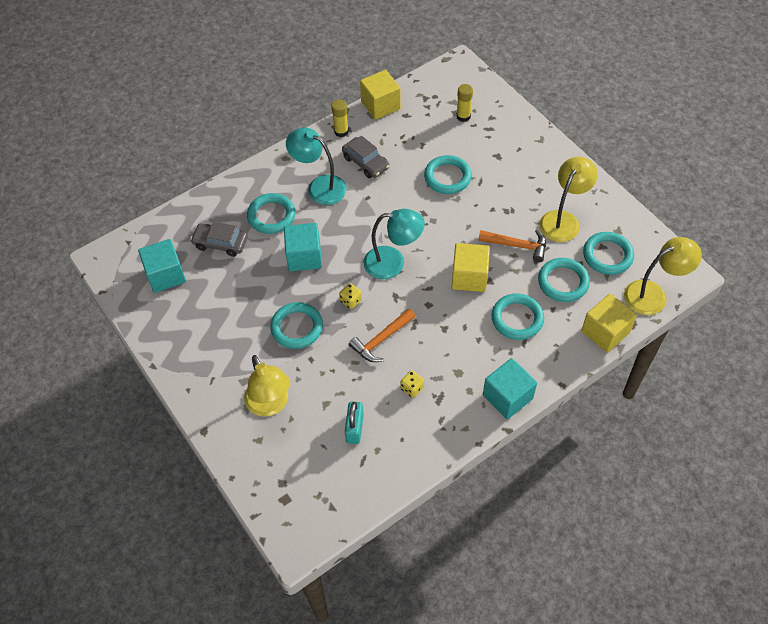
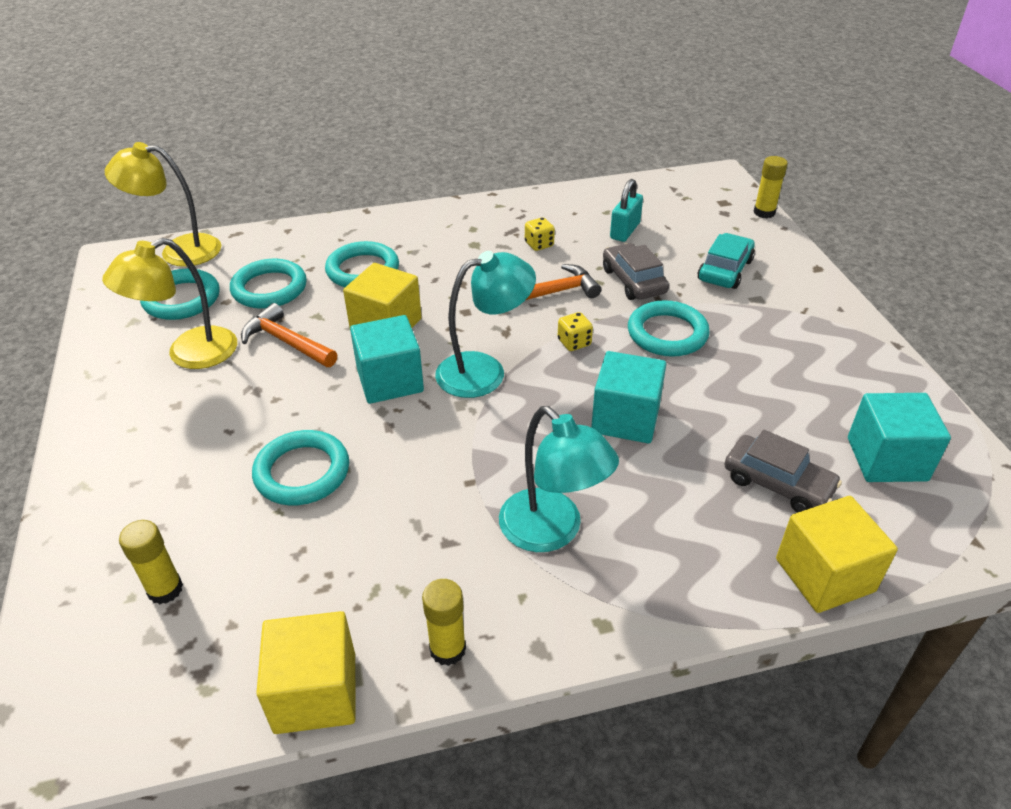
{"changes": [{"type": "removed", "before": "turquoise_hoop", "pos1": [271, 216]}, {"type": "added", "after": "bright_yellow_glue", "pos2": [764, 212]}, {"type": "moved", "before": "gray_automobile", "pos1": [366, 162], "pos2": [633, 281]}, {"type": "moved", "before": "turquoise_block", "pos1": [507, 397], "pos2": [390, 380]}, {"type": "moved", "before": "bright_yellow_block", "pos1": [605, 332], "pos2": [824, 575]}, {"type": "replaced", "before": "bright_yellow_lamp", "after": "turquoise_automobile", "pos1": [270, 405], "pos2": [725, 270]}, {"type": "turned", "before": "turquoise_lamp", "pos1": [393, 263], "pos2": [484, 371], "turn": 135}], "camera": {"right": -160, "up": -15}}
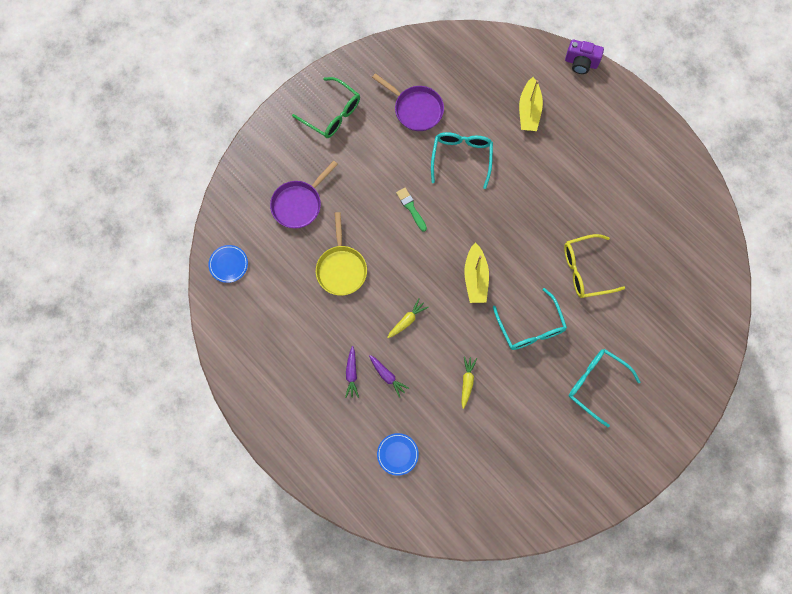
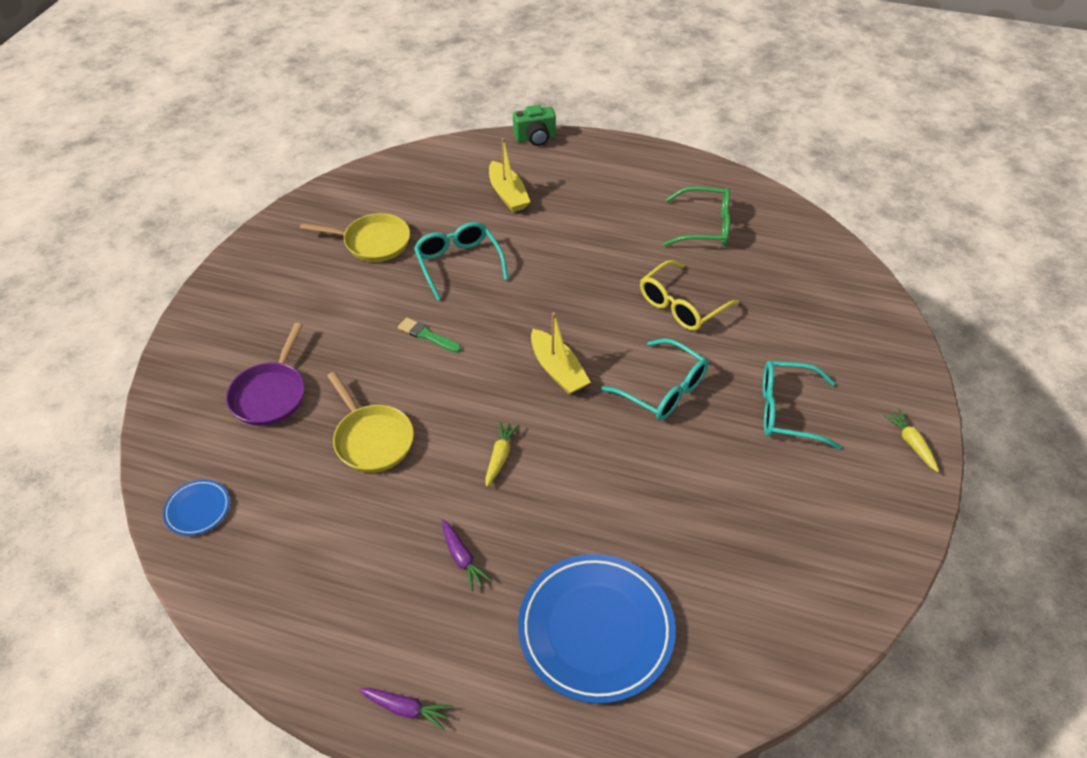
{"changes": [{"type": "moved", "before": "emerald_spectacles", "pos1": [332, 114], "pos2": [704, 226]}, {"type": "moved", "before": "purple_toy_carrot", "pos1": [387, 376], "pos2": [406, 708]}, {"type": "moved", "before": "bright_yellow_toy_carrot", "pos1": [467, 382], "pos2": [911, 443]}, {"type": "recoloured", "before": "purple_frying_pan", "after": "bright_yellow_frying_pan", "pos1": [415, 109], "pos2": [372, 242]}, {"type": "recoloured", "before": "purple_photo_camera", "after": "emerald_photo_camera", "pos1": [581, 63], "pos2": [535, 138]}, {"type": "resized", "before": "cobalt_flat_dish", "pos1": [397, 454], "pos2": [596, 630], "scale": 2.2}], "camera": {"right": -30, "up": -25}}
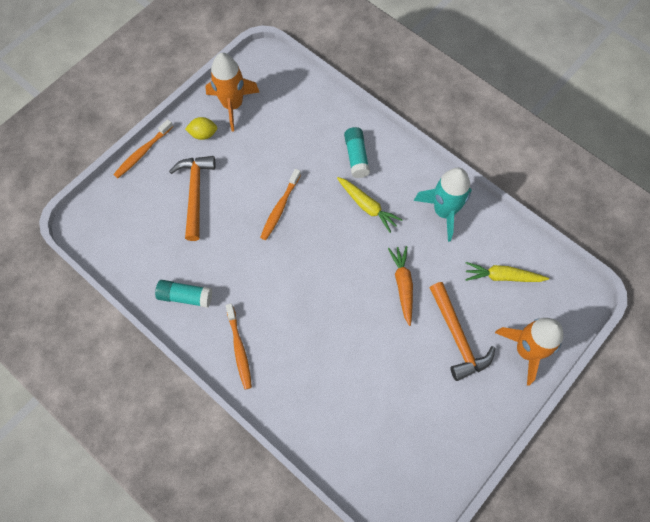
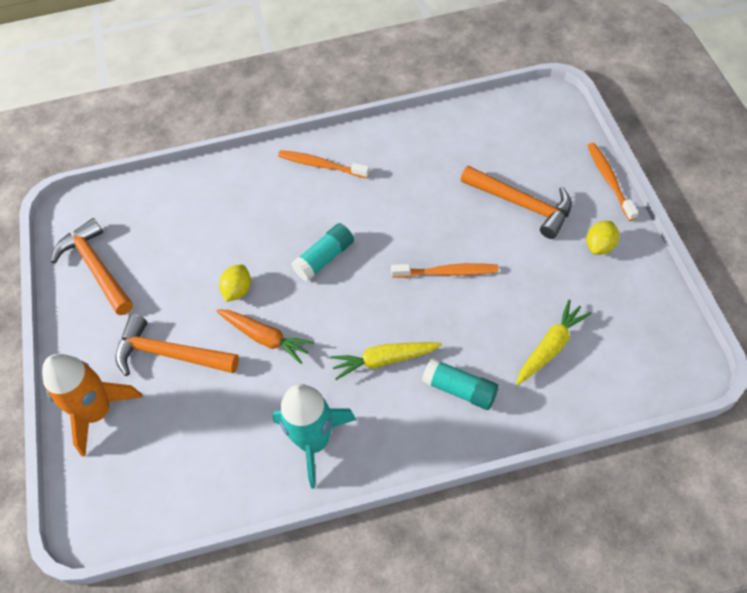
{"changes": [{"type": "removed", "before": "orange_toy_rocket", "pos1": [232, 105]}, {"type": "added", "after": "orange_hammer", "pos2": [96, 268]}, {"type": "added", "after": "bright_yellow_lemon", "pos2": [238, 290]}, {"type": "moved", "before": "turquoise_glue", "pos1": [185, 296], "pos2": [324, 258]}, {"type": "moved", "before": "bright_yellow_toy_carrot", "pos1": [502, 276], "pos2": [550, 347]}, {"type": "turned", "before": "orange_tooth_brush", "pos1": [280, 208], "pos2": [447, 272], "turn": 120}], "camera": {"right": 130, "up": -10}}
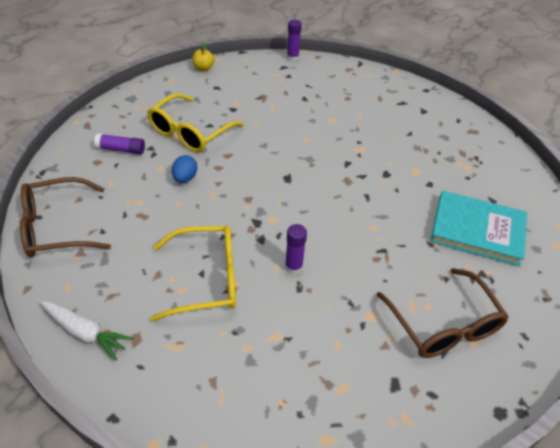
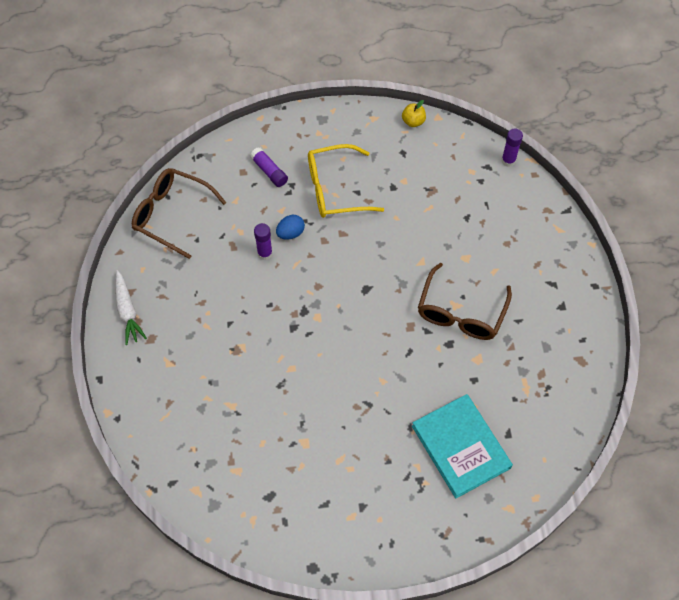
{"changes": [{"type": "removed", "before": "bright_yellow_spectacles", "pos1": [205, 279]}, {"type": "moved", "before": "purple_glue", "pos1": [293, 267], "pos2": [265, 253]}, {"type": "moved", "before": "dark_brown_spectacles", "pos1": [443, 324], "pos2": [461, 312]}], "camera": {"right": 45, "up": 15}}
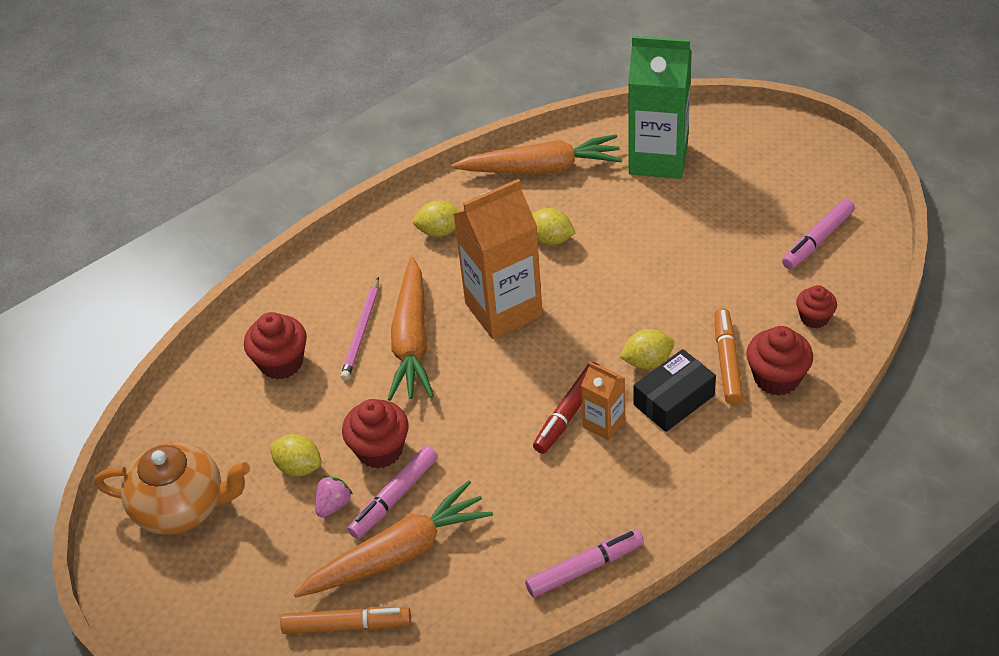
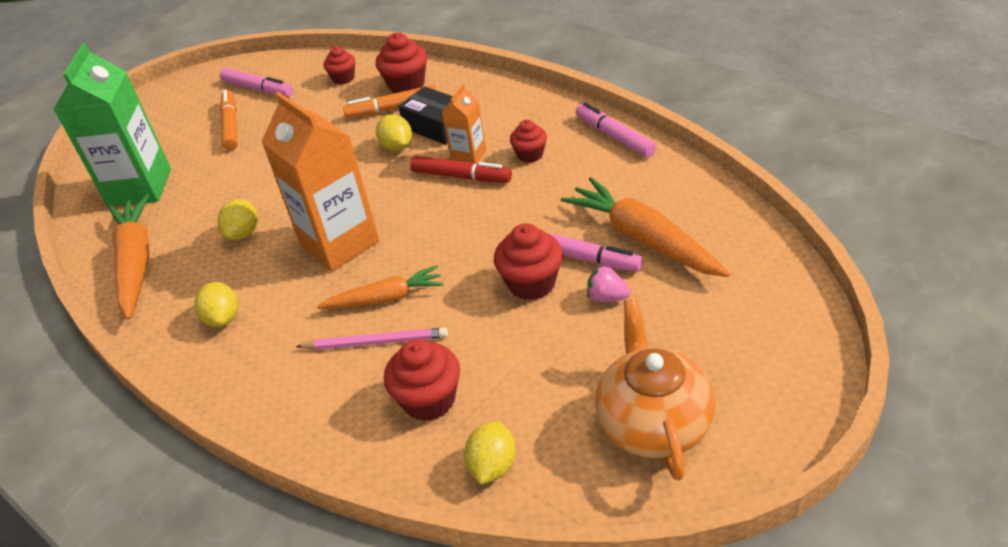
{"changes": [{"type": "added", "after": "scarlet_fairy_cake", "pos2": [530, 155]}, {"type": "moved", "before": "bright_yellow_lemon", "pos1": [299, 467], "pos2": [493, 466]}, {"type": "moved", "before": "orange_marker", "pos1": [347, 625], "pos2": [231, 125]}, {"type": "resized", "before": "orange_toy_carrot", "pos1": [412, 340], "pos2": [385, 298], "scale": 0.63}], "camera": {"right": -100, "up": -5}}
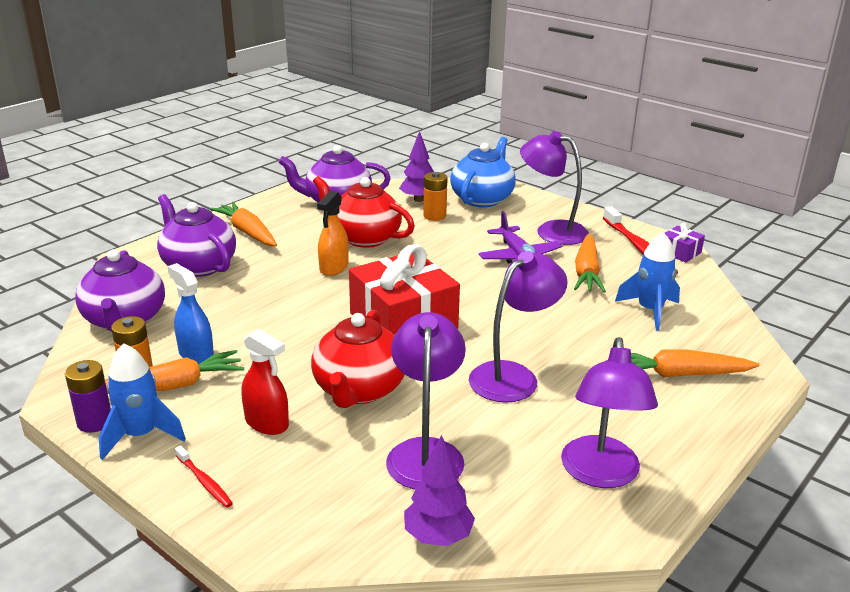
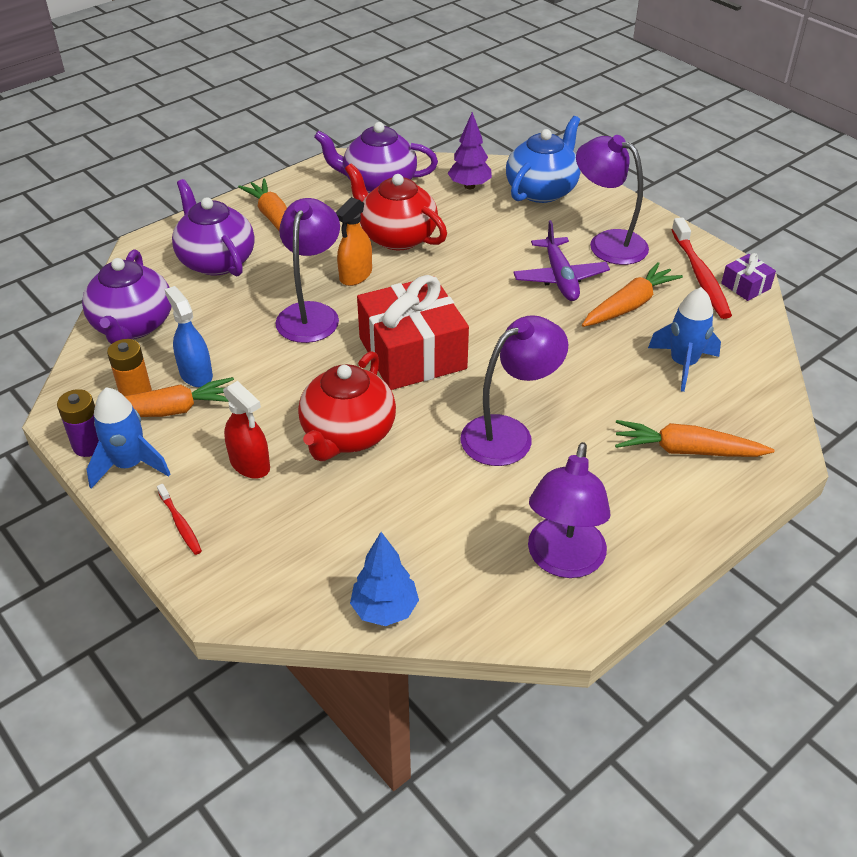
{"changes": [{"type": "removed", "before": "orange_battery", "pos1": [434, 216]}, {"type": "moved", "before": "purple_lamp", "pos1": [425, 452], "pos2": [311, 314]}, {"type": "recoloured", "before": "purple_toy_tree", "after": "cobalt_toy_tree", "pos1": [438, 536], "pos2": [385, 610]}, {"type": "turned", "before": "orange_toy_carrot", "pos1": [587, 272], "pos2": [629, 305], "turn": -150}], "camera": {"right": 10, "up": 15}}
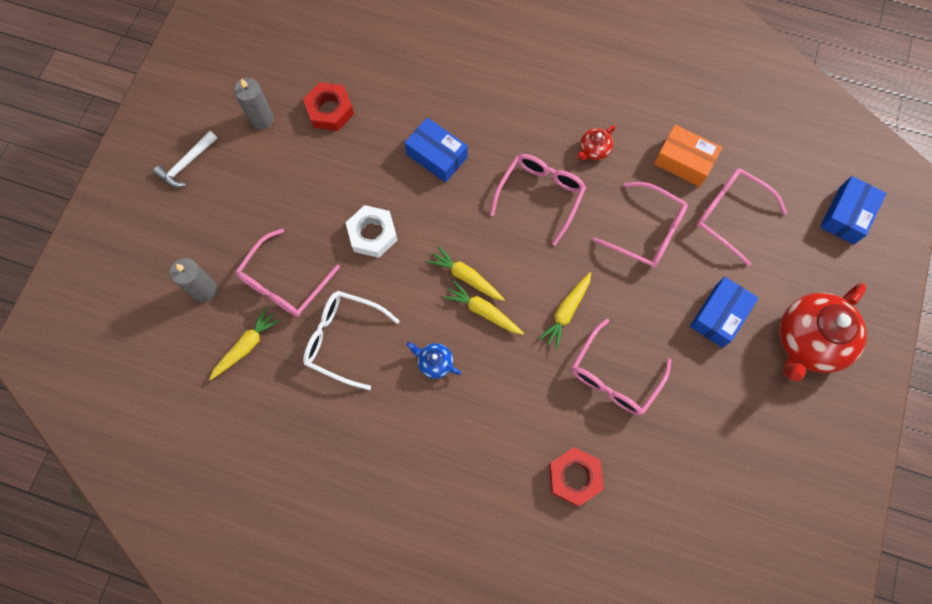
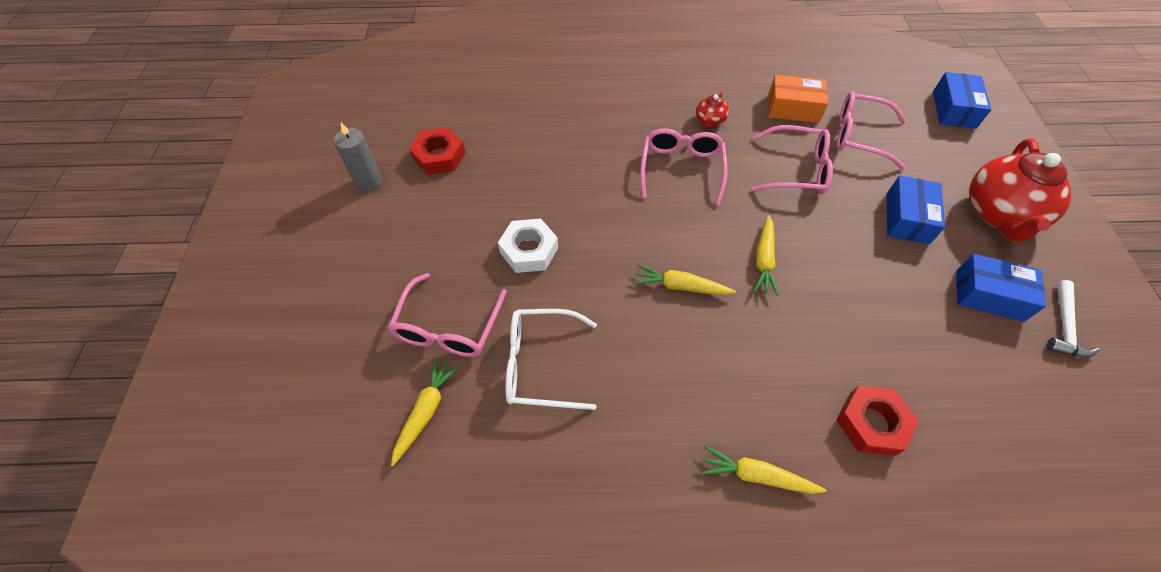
{"changes": [{"type": "removed", "before": "gray_pillar_candle", "pos1": [204, 290]}, {"type": "removed", "before": "cobalt_tea_pot", "pos1": [434, 363]}, {"type": "removed", "before": "rosy_spectacles", "pos1": [614, 376]}, {"type": "moved", "before": "pure_white_hammer", "pos1": [186, 164], "pos2": [1064, 327]}, {"type": "moved", "before": "cobalt_package", "pos1": [436, 156], "pos2": [989, 295]}, {"type": "moved", "before": "bright_yellow_toy_carrot", "pos1": [466, 277], "pos2": [757, 476]}], "camera": {"right": -20, "up": -15}}
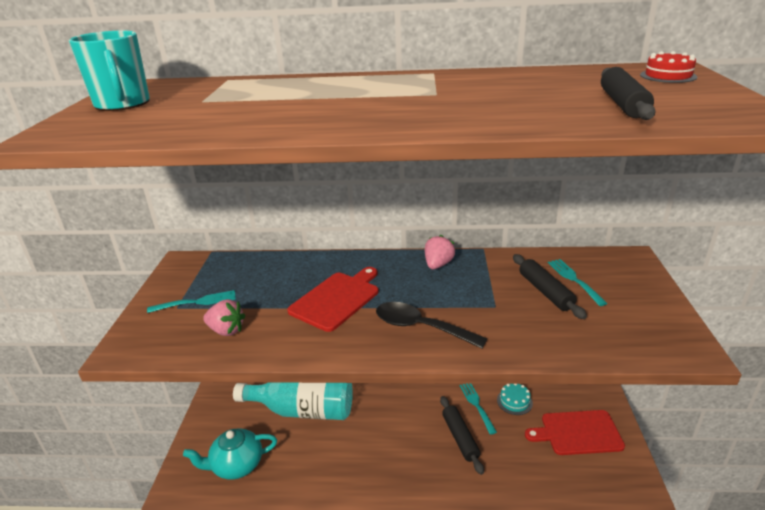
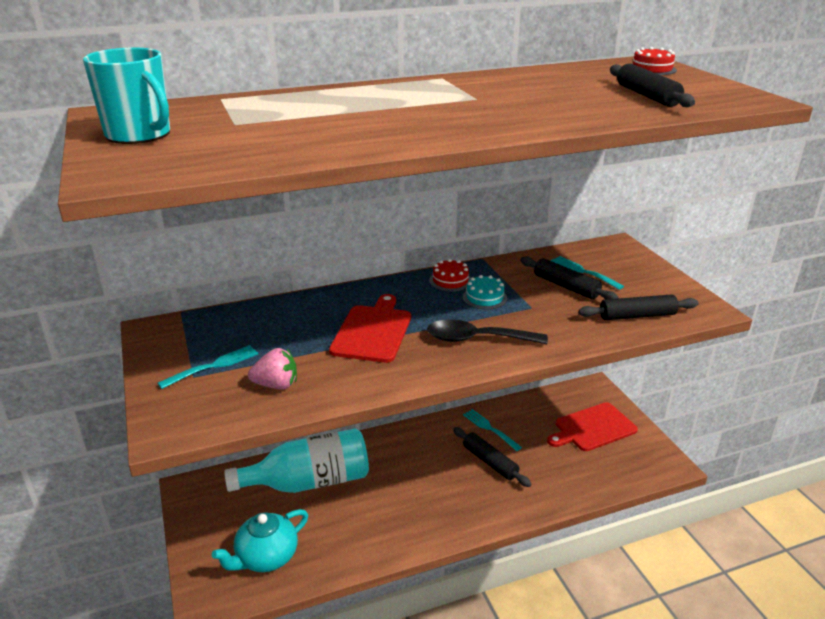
{"changes": [{"type": "added", "after": "ebony_rolling_pin", "pos2": [637, 316]}, {"type": "moved", "before": "turquoise_layer_cake", "pos1": [514, 401], "pos2": [484, 298]}, {"type": "replaced", "before": "rosy_toy_strawberry", "after": "scarlet_layer_cake", "pos1": [438, 265], "pos2": [450, 281]}], "camera": {"right": -25, "up": 0}}
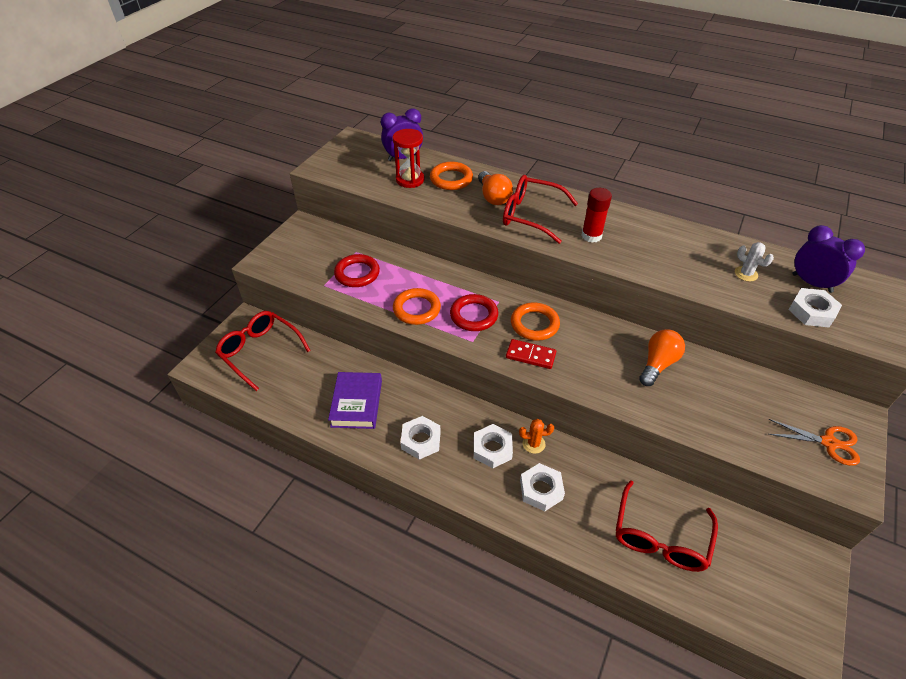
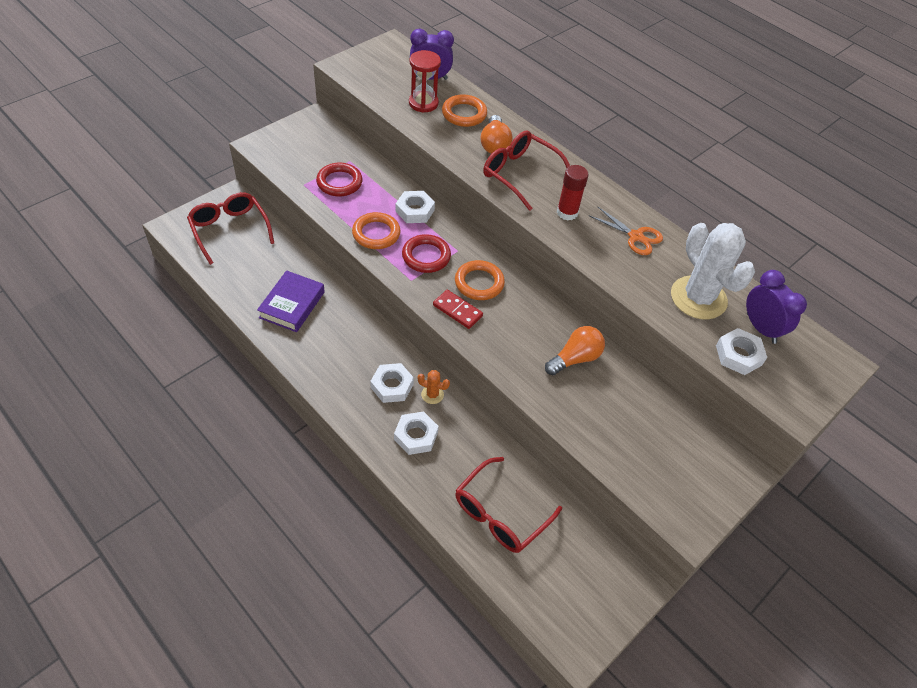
{"changes": [{"type": "moved", "before": "pure_white_hexagon_nut", "pos1": [421, 440], "pos2": [415, 211]}, {"type": "moved", "before": "orange_shears", "pos1": [829, 443], "pos2": [636, 236]}, {"type": "resized", "before": "pure_white_saguaro_cactus", "pos1": [746, 274], "pos2": [698, 298], "scale": 2.37}], "camera": {"right": 15, "up": 5}}
